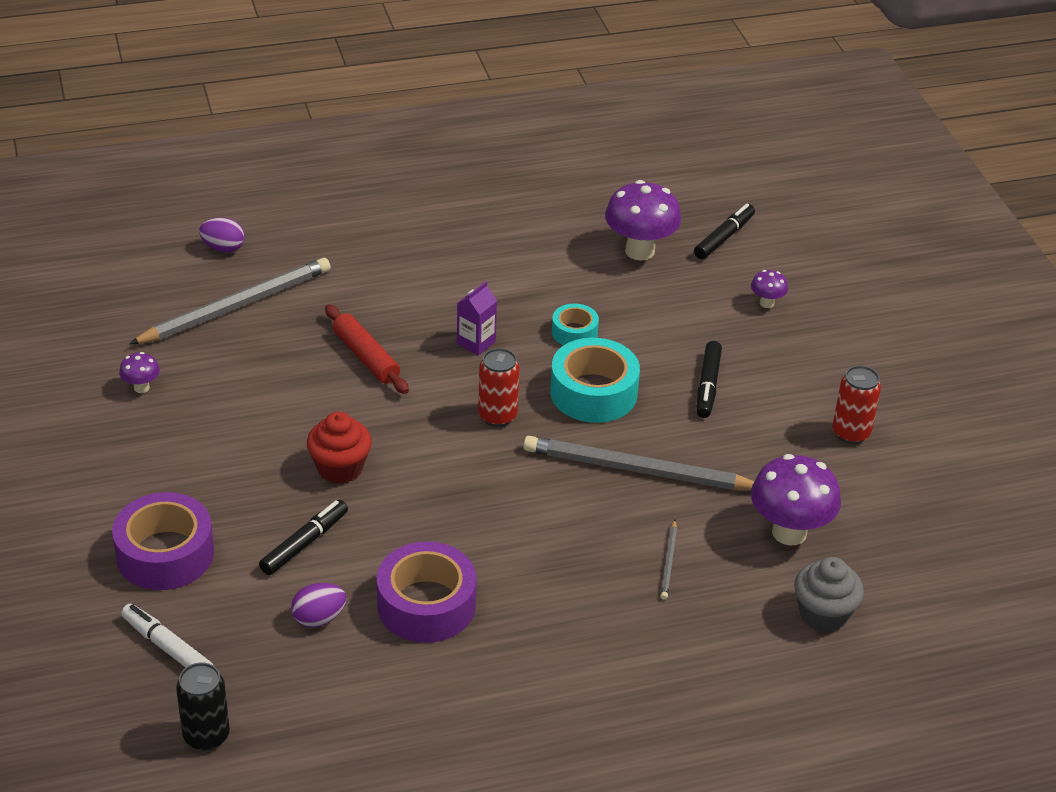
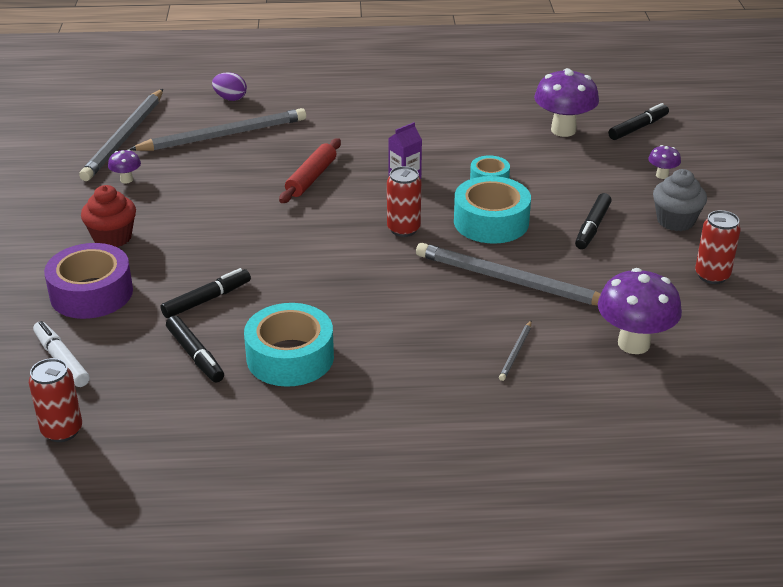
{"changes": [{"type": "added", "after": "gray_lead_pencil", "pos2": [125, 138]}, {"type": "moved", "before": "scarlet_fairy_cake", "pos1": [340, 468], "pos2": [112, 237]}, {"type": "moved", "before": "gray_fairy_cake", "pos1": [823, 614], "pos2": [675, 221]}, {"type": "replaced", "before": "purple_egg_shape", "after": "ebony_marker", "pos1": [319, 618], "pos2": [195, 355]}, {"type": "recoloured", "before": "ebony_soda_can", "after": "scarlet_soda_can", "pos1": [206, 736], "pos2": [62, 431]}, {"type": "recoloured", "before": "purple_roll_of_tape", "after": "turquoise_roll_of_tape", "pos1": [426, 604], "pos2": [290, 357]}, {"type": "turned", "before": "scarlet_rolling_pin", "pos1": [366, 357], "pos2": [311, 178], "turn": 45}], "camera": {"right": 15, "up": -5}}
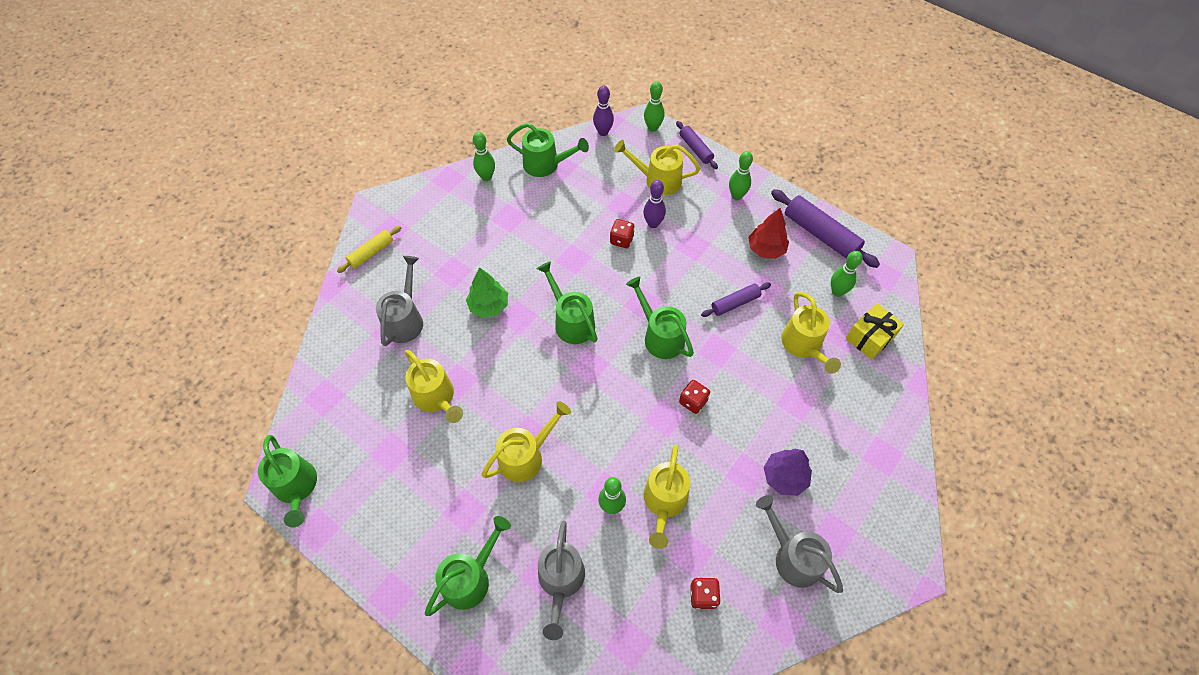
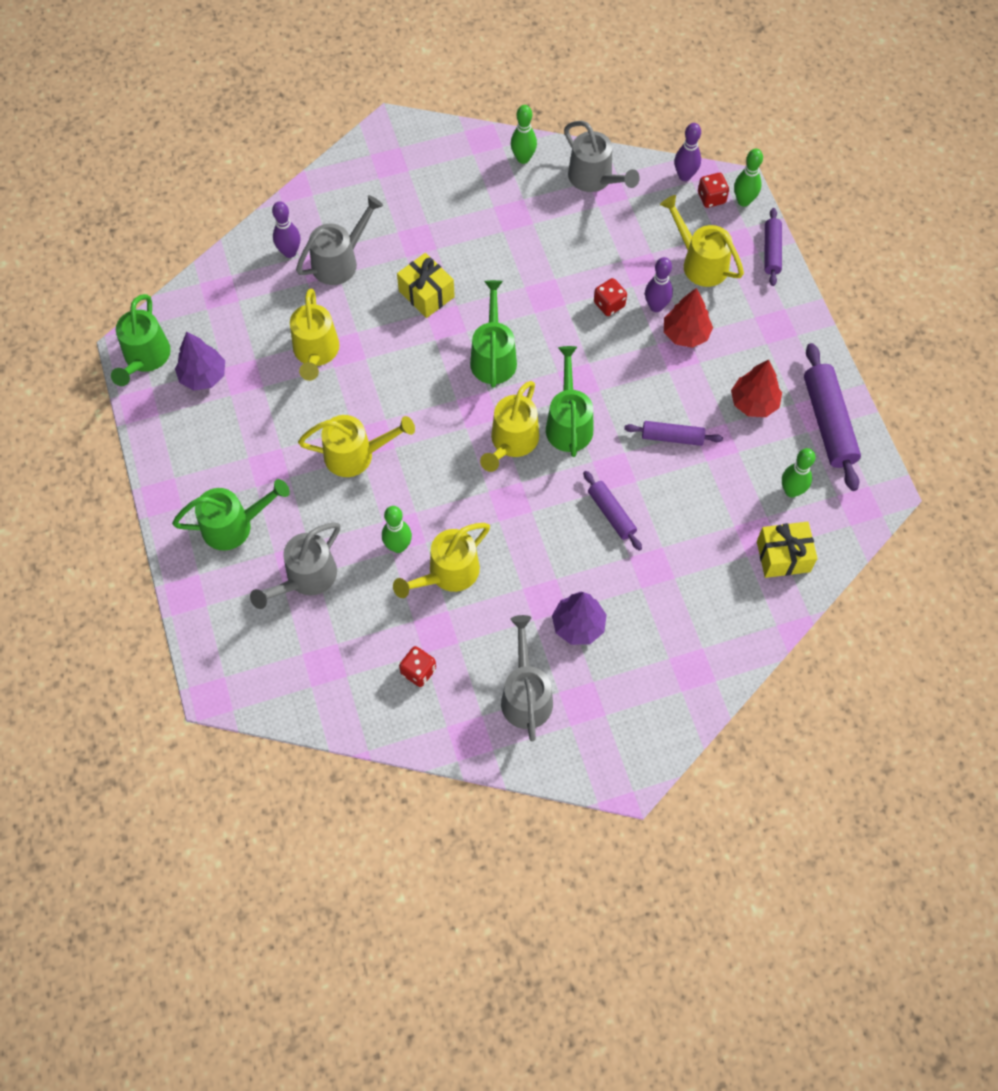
{"changes": [{"type": "removed", "before": "bright_yellow_rolling_pin", "pos1": [371, 253]}, {"type": "removed", "before": "emerald_bowling_pin", "pos1": [736, 196]}, {"type": "added", "after": "purple_toy_tree", "pos2": [203, 376]}, {"type": "added", "after": "purple_bowling_pin", "pos2": [290, 252]}, {"type": "added", "after": "purple_rolling_pin", "pos2": [611, 514]}, {"type": "added", "after": "scarlet_toy_tree", "pos2": [685, 334]}, {"type": "moved", "before": "scarlet_dice", "pos1": [693, 401], "pos2": [711, 198]}, {"type": "moved", "before": "bright_yellow_sprinkling_can", "pos1": [804, 346], "pos2": [511, 443]}, {"type": "replaced", "before": "emerald_toy_tree", "after": "bright_yellow_gift", "pos1": [489, 306], "pos2": [426, 294]}, {"type": "recoloured", "before": "emerald_sprinkling_can", "after": "gray_sprinkling_can", "pos1": [546, 165], "pos2": [595, 179]}], "camera": {"right": 35, "up": 5}}
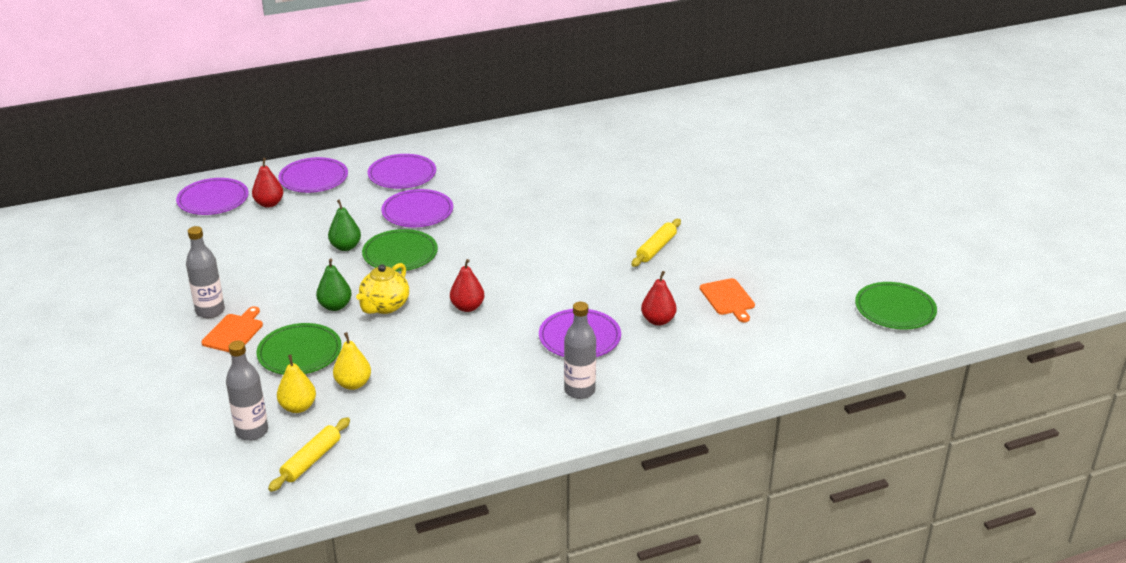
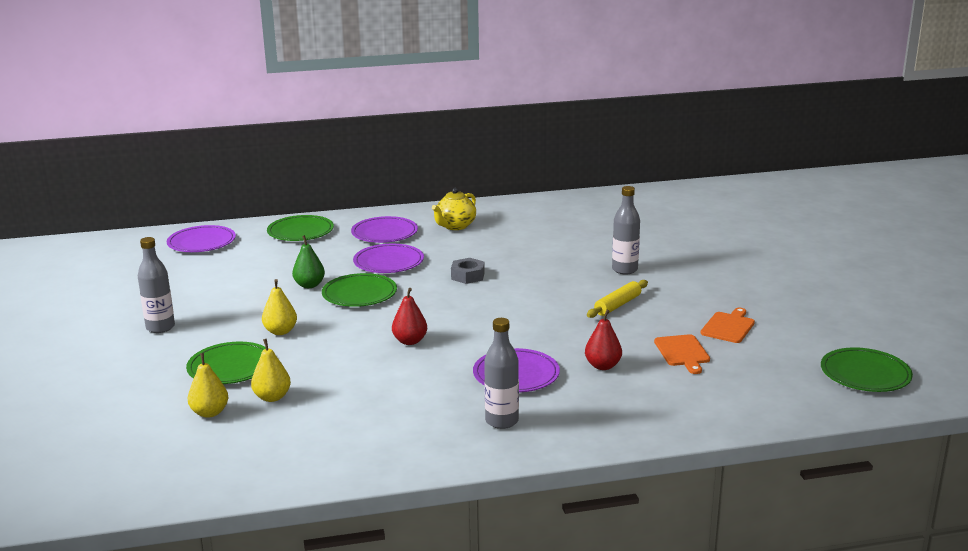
{"changes": [{"type": "removed", "before": "scarlet_pear", "pos1": [269, 204]}, {"type": "removed", "before": "bright_yellow_rolling_pin", "pos1": [311, 460]}, {"type": "added", "after": "gray_hexagon_nut", "pos2": [468, 276]}, {"type": "moved", "before": "orange_chopping_board", "pos1": [234, 332], "pos2": [728, 326]}, {"type": "moved", "before": "gray_flask", "pos1": [252, 431], "pos2": [624, 270]}, {"type": "moved", "before": "bright_yellow_tea_pot", "pos1": [384, 306], "pos2": [455, 226]}, {"type": "recoloured", "before": "purple_flat_dish", "after": "emerald_flat_dish", "pos1": [313, 178], "pos2": [300, 232]}, {"type": "recoloured", "before": "emerald_pear", "after": "bright_yellow_pear", "pos1": [335, 306], "pos2": [280, 331]}], "camera": {"right": 10, "up": -10}}
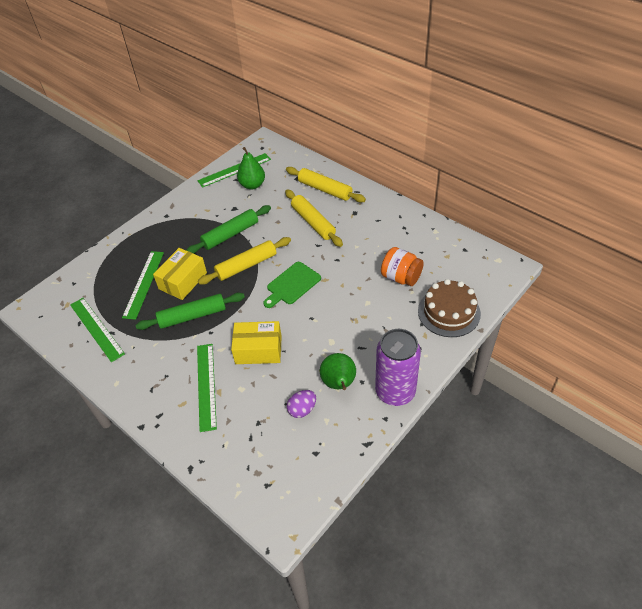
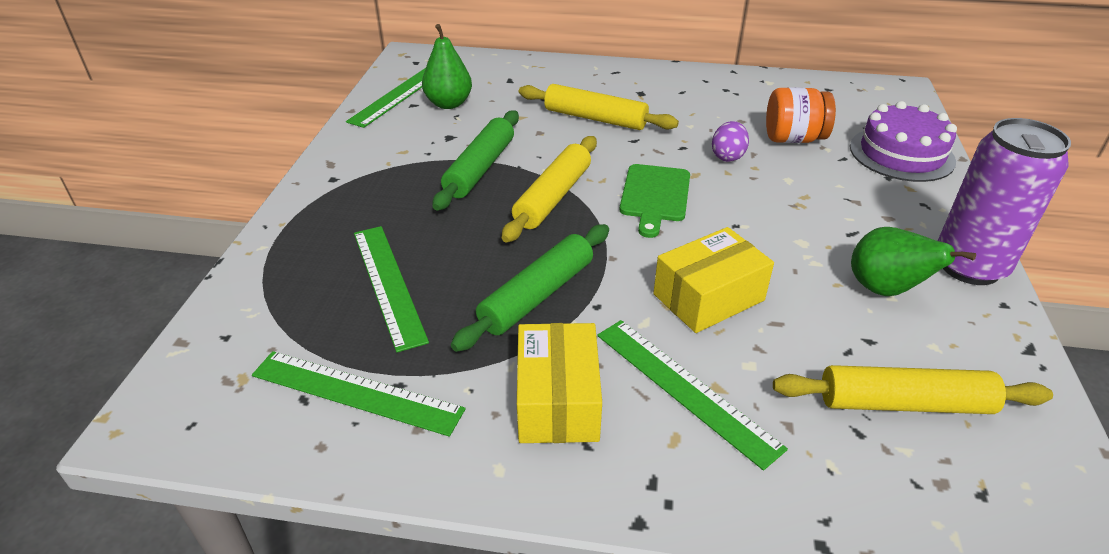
{"changes": [{"type": "moved", "before": "bright_yellow_package", "pos1": [183, 281], "pos2": [557, 400]}, {"type": "moved", "before": "bright_yellow_rolling_pin", "pos1": [325, 189], "pos2": [904, 403]}, {"type": "moved", "before": "purple_egg_shape", "pos1": [302, 409], "pos2": [727, 156]}, {"type": "recoloured", "before": "dark_brown_layer_cake", "after": "purple_layer_cake", "pos1": [449, 312], "pos2": [901, 154]}], "camera": {"right": -35, "up": -10}}
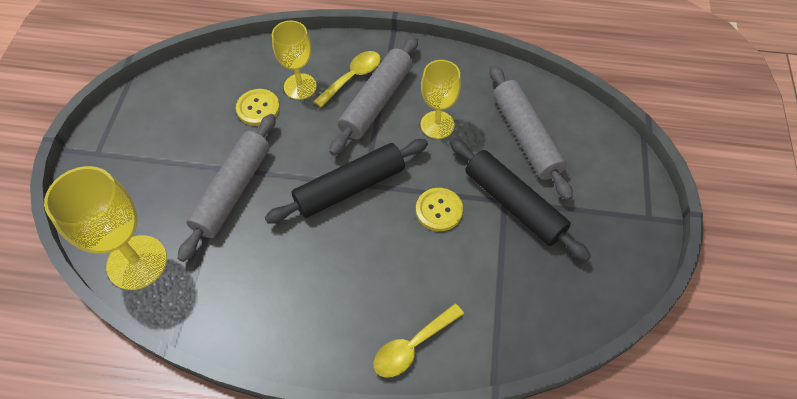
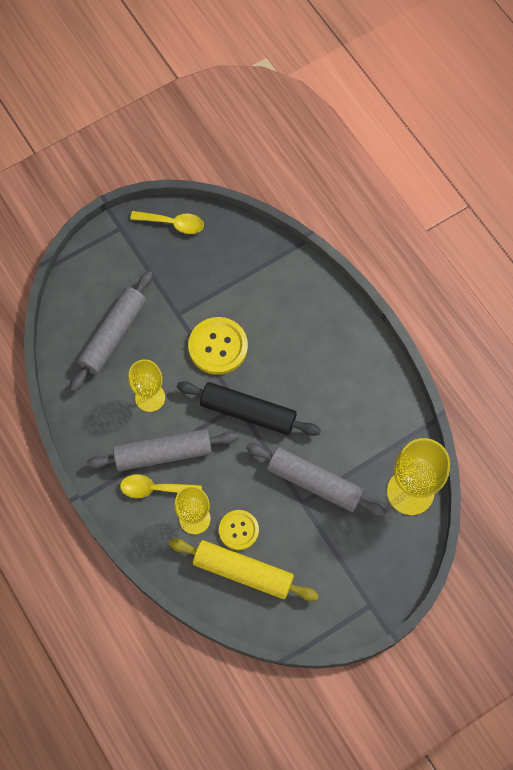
{"changes": [{"type": "removed", "before": "ebony_rolling_pin", "pos1": [514, 204]}, {"type": "added", "after": "bright_yellow_rolling_pin", "pos2": [243, 572]}, {"type": "moved", "before": "bright_yellow_teaspoon", "pos1": [412, 346], "pos2": [173, 223]}, {"type": "turned", "before": "gray_rolling_pin", "pos1": [233, 191], "pos2": [314, 483], "turn": 45}, {"type": "resized", "before": "bright_yellow_button", "pos1": [439, 210], "pos2": [218, 346], "scale": 1.57}], "camera": {"right": -130, "up": 10}}
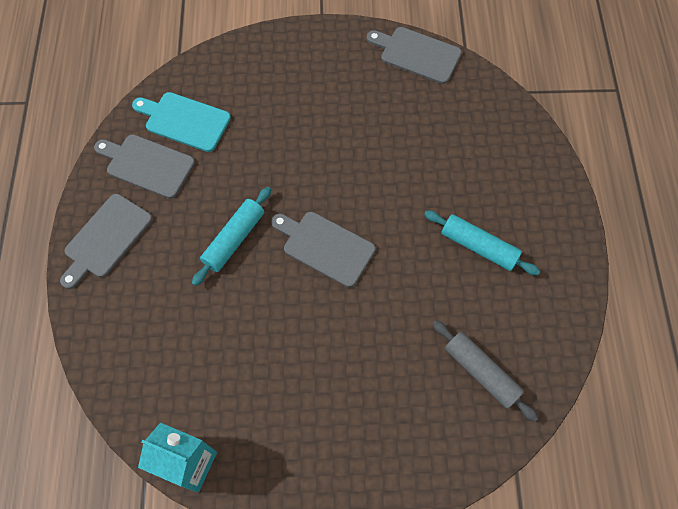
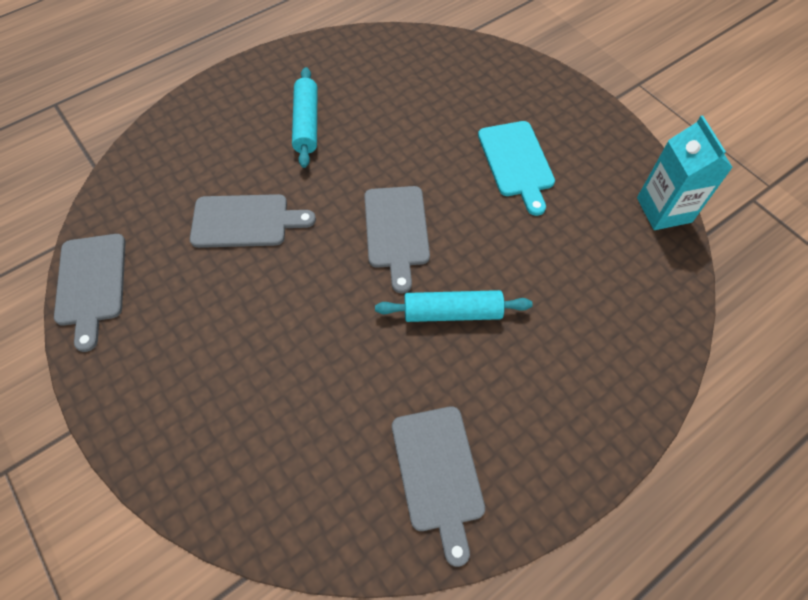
{"changes": [{"type": "removed", "before": "gray_rolling_pin", "pos1": [481, 372]}, {"type": "moved", "before": "gray_chopping_board", "pos1": [106, 239], "pos2": [245, 221]}, {"type": "moved", "before": "turquoise_chopping_board", "pos1": [184, 121], "pos2": [516, 162]}], "camera": {"right": -125, "up": -5}}
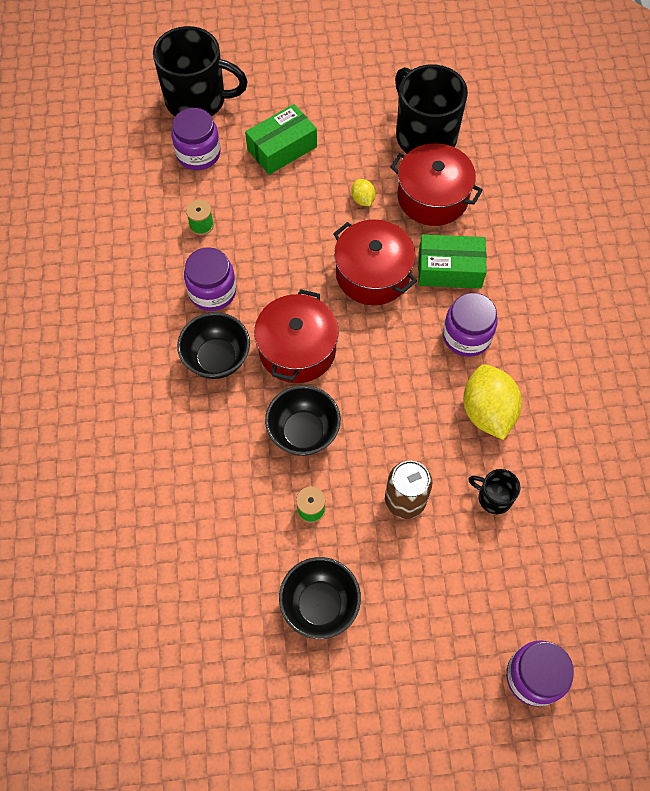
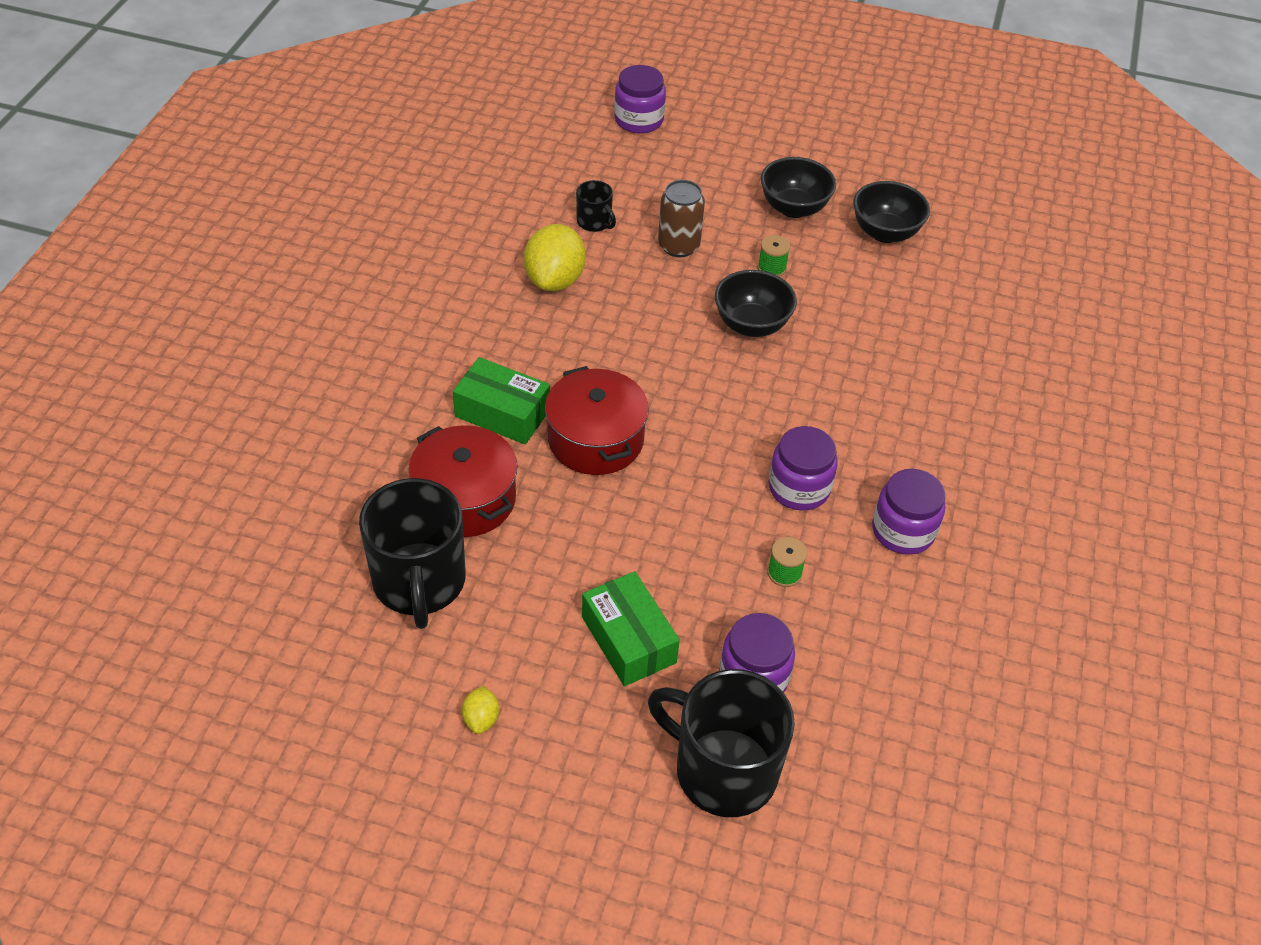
{"changes": [{"type": "removed", "before": "scarlet_cooking_pot", "pos1": [297, 349]}, {"type": "moved", "before": "ebony_bowl", "pos1": [217, 359], "pos2": [885, 232]}, {"type": "moved", "before": "bright_yellow_lemon", "pos1": [362, 199], "pos2": [481, 719]}, {"type": "moved", "before": "purple_jar", "pos1": [466, 336], "pos2": [903, 531]}, {"type": "turned", "before": "emerald_package", "pos1": [282, 148], "pos2": [628, 640], "turn": 75}], "camera": {"right": -160, "up": -15}}
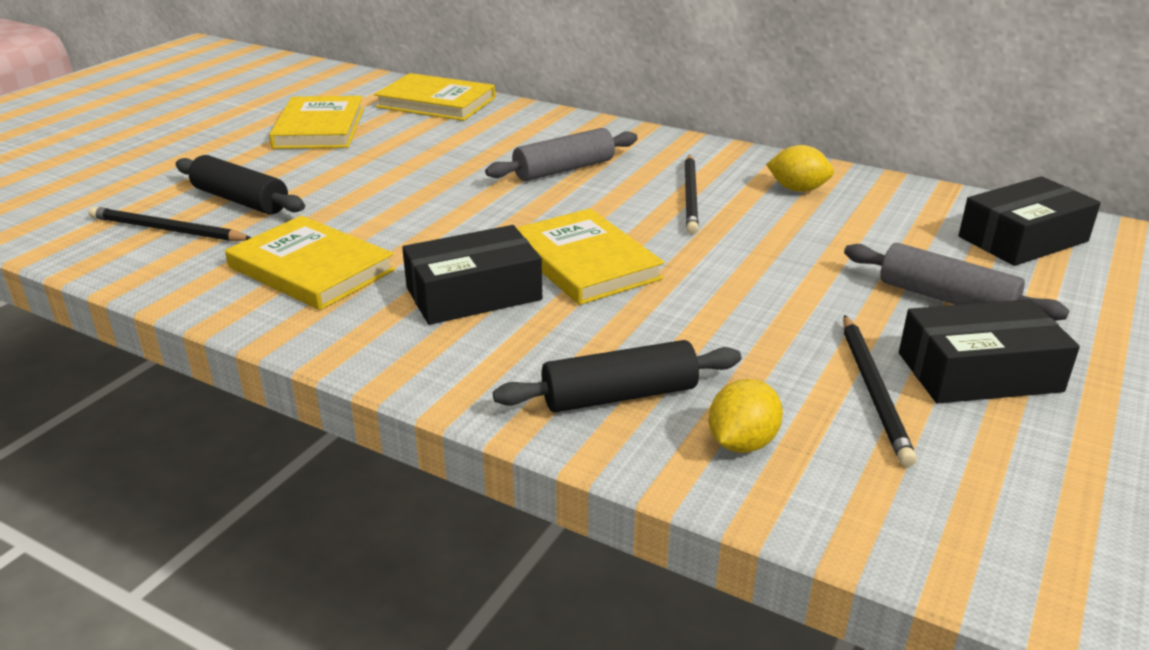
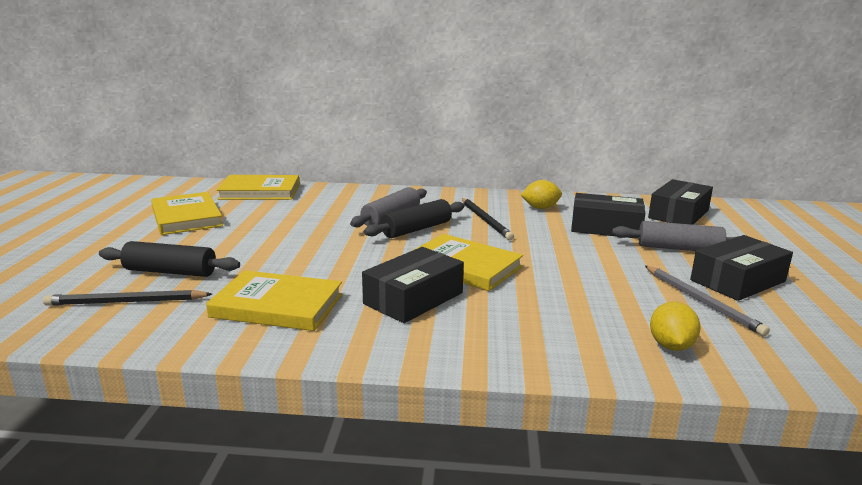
{"changes": [{"type": "added", "after": "ebony_package", "pos2": [605, 227]}, {"type": "moved", "before": "ebony_rolling_pin", "pos1": [619, 396], "pos2": [417, 229]}, {"type": "recoloured", "before": "ebony_lead_pencil", "after": "gray_lead_pencil", "pos1": [874, 391], "pos2": [701, 301]}], "camera": {"right": -25, "up": -10}}
